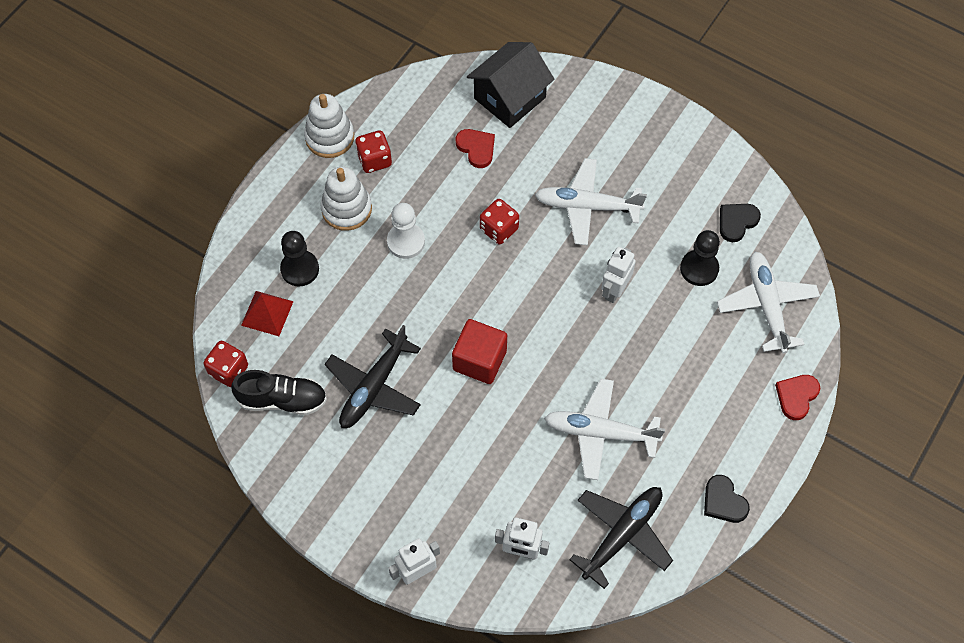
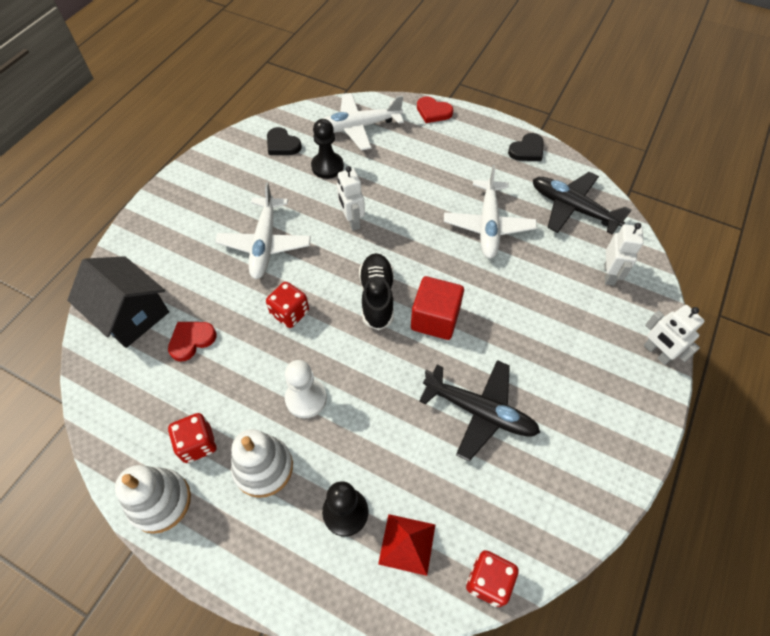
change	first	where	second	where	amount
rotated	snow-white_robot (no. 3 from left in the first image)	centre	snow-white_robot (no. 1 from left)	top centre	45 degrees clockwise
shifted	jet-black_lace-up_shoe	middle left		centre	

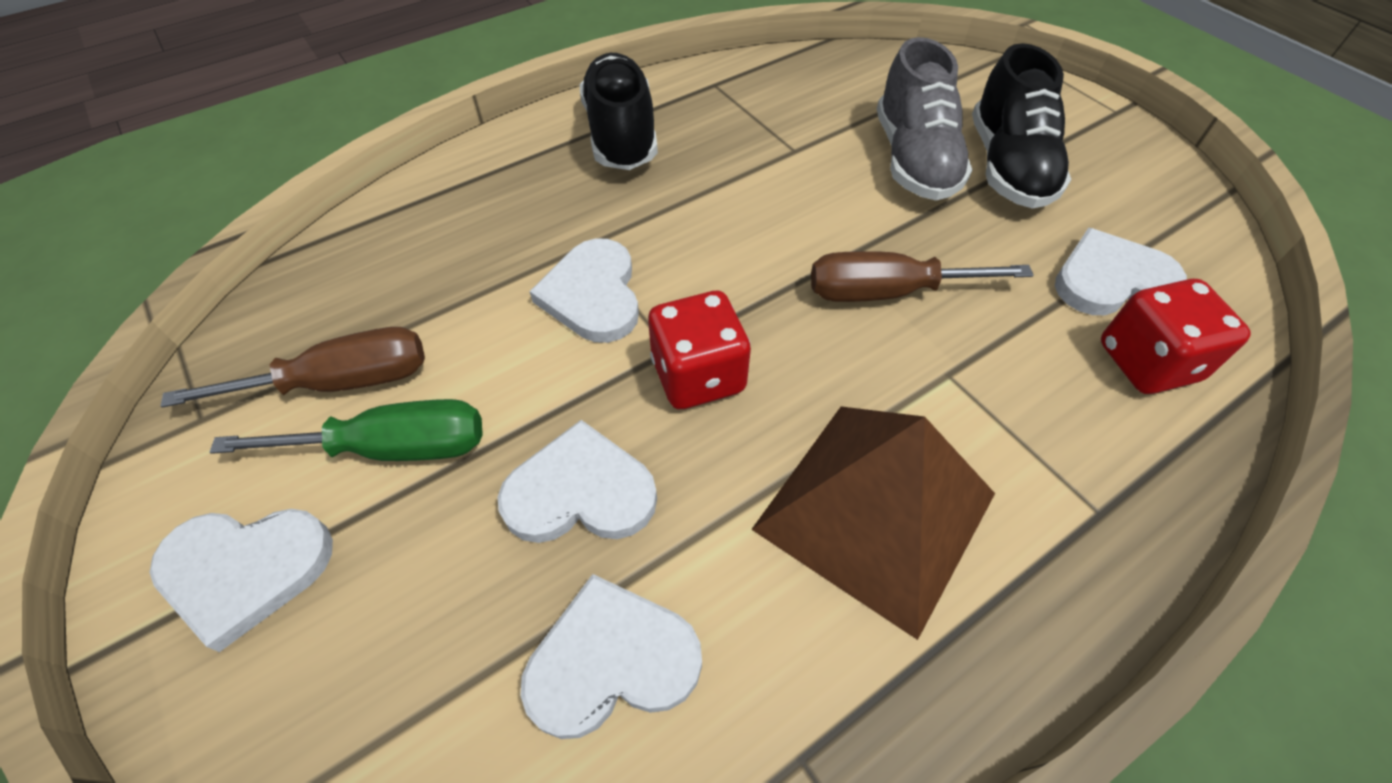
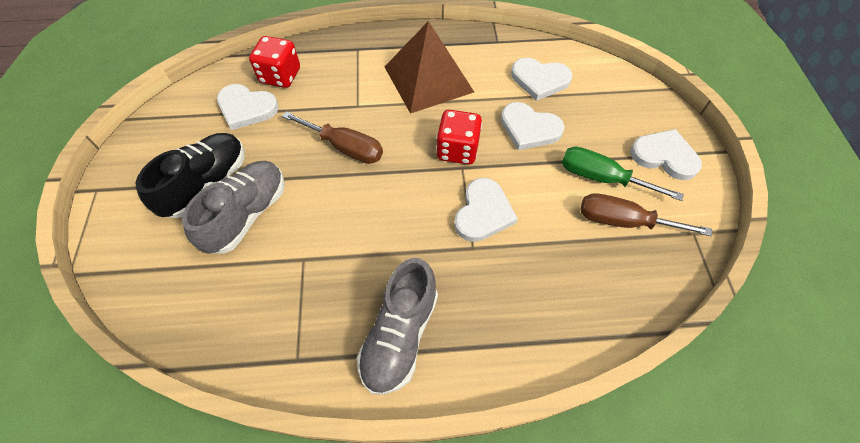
change	first	where	second	where	amount
repainted	jet-black_lace-up_shoe (no. 1 from left)	top centre	ash-grey_lace-up_shoe (no. 2 from left)	bottom centre	

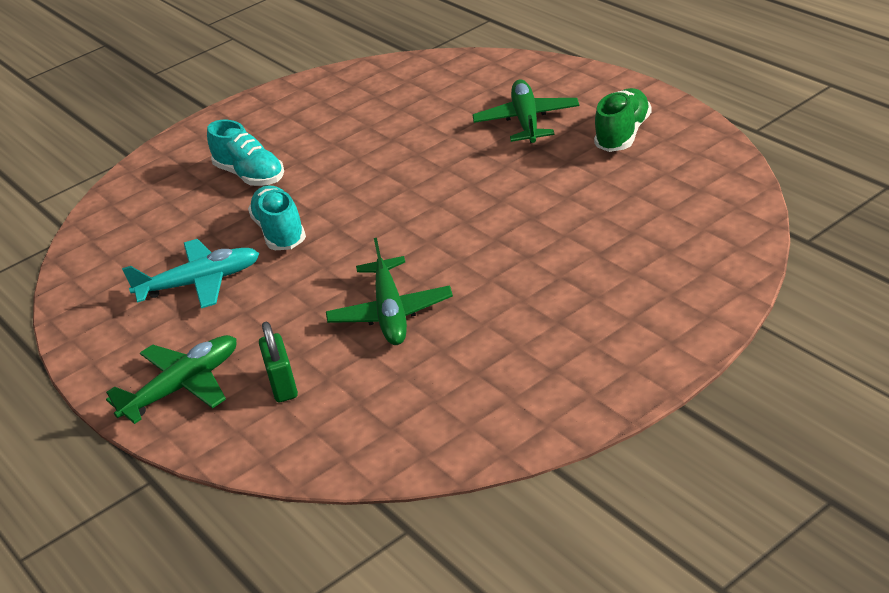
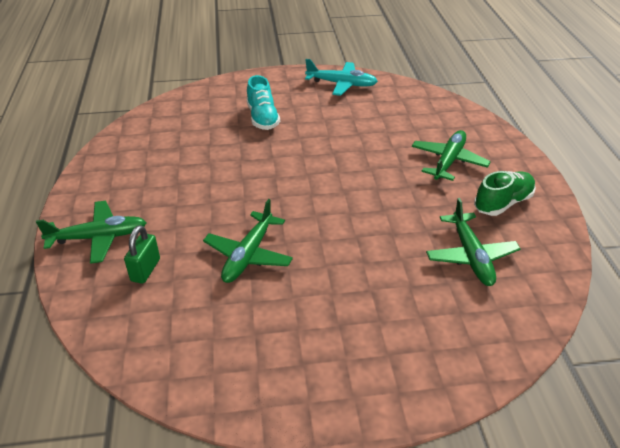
change	first	where	second	where	amount
shifted	aqua_toy_plane	middle left		top centre	
new			leaf-green_toy_plane (no. 4 from left)	middle right	
gone	aqua_lace-up_shoe (no. 2 from left)	middle left			

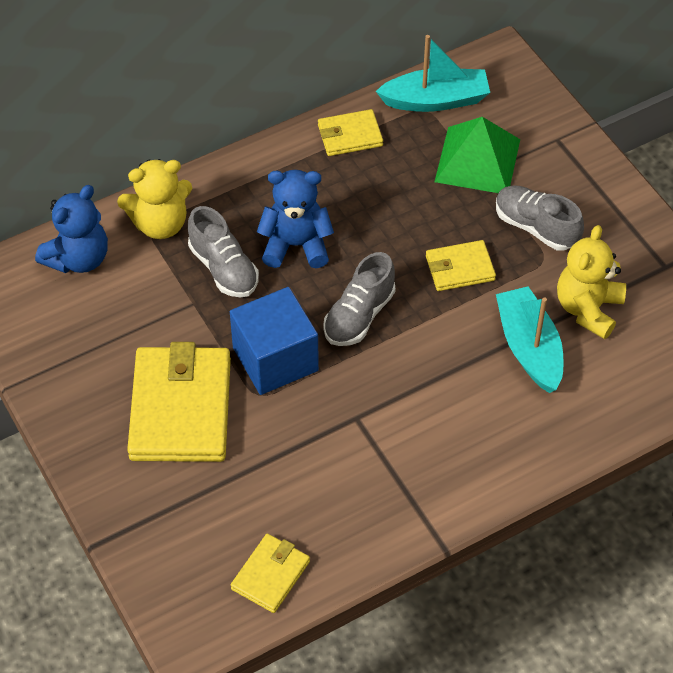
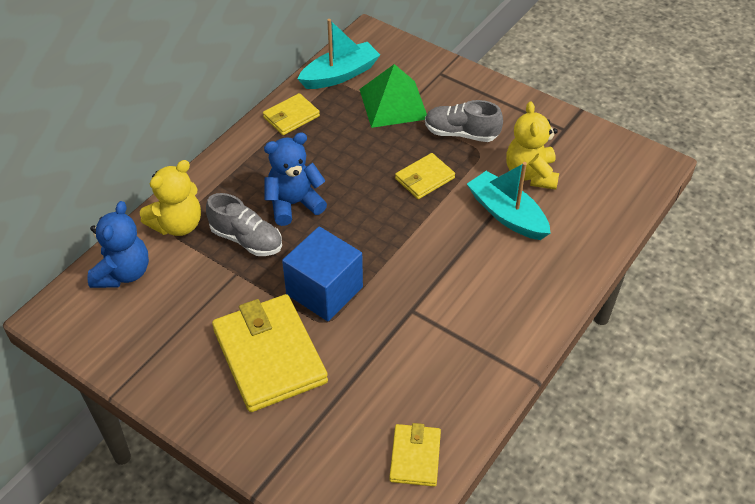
change	first	where	second	where	amount
gone	ash-grey_lace-up_shoe (no. 2 from left)	centre			

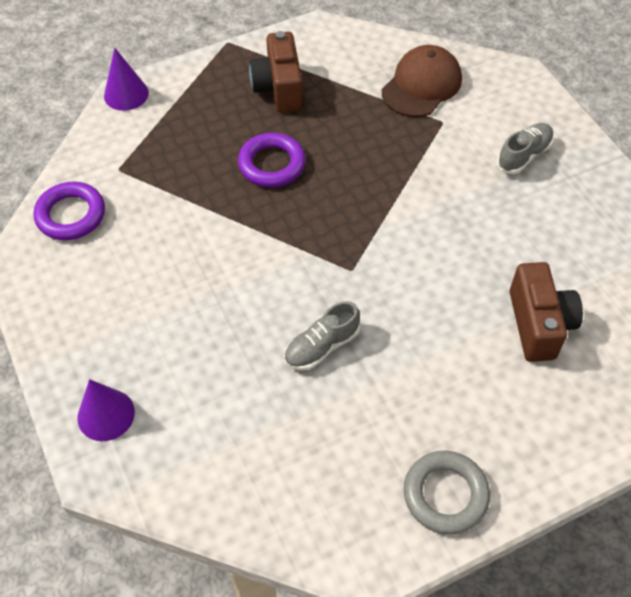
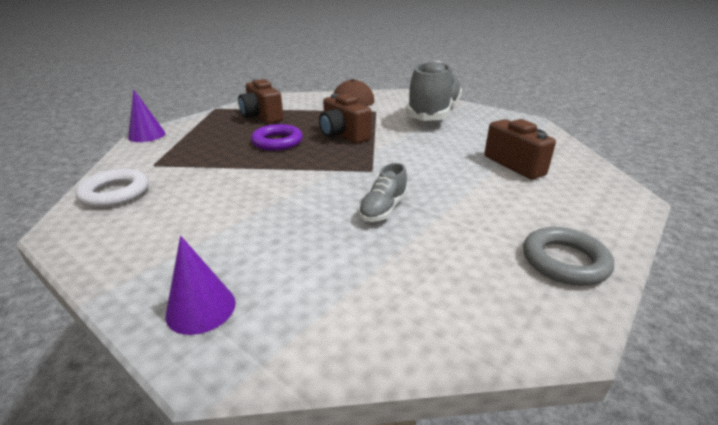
change	first	where	second	where	amount
repainted	purple_hoop (no. 1 from left)	middle left	snow-white_hoop	middle left	
new			brown_camera (no. 2 from left)	top centre	
scaled	ash-grey_lace-up_shoe (no. 2 from left)	top right		top centre	x2.24

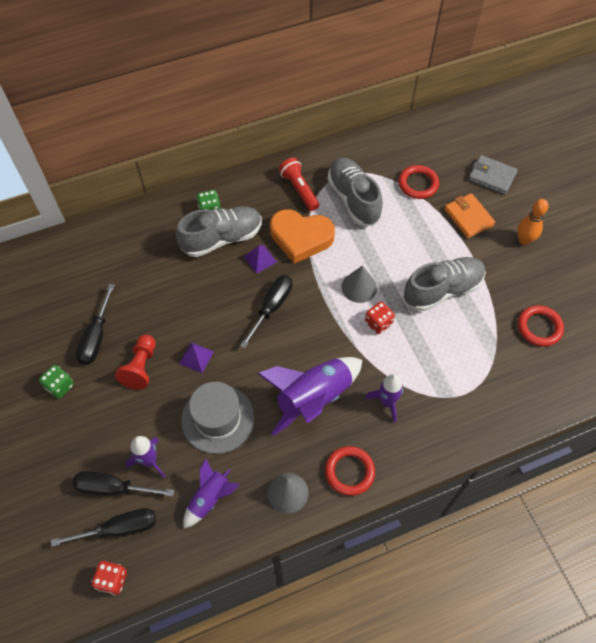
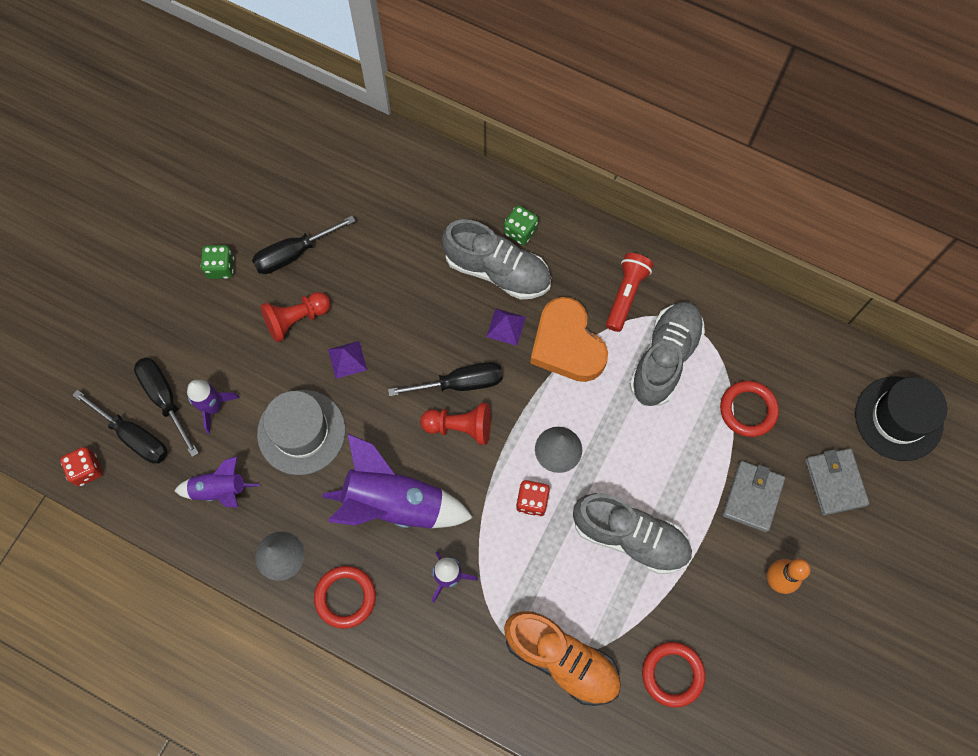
change	first	where	second	where	amount
new			crimson_game_pawn (no. 2 from left)	centre	
new			orange-coloured_lace-up_shoe	bottom centre	
repainted	orange-coloured_wallet	middle right	ash-grey_wallet (no. 1 from left)	middle right	
new			jet-black_hat	middle right	

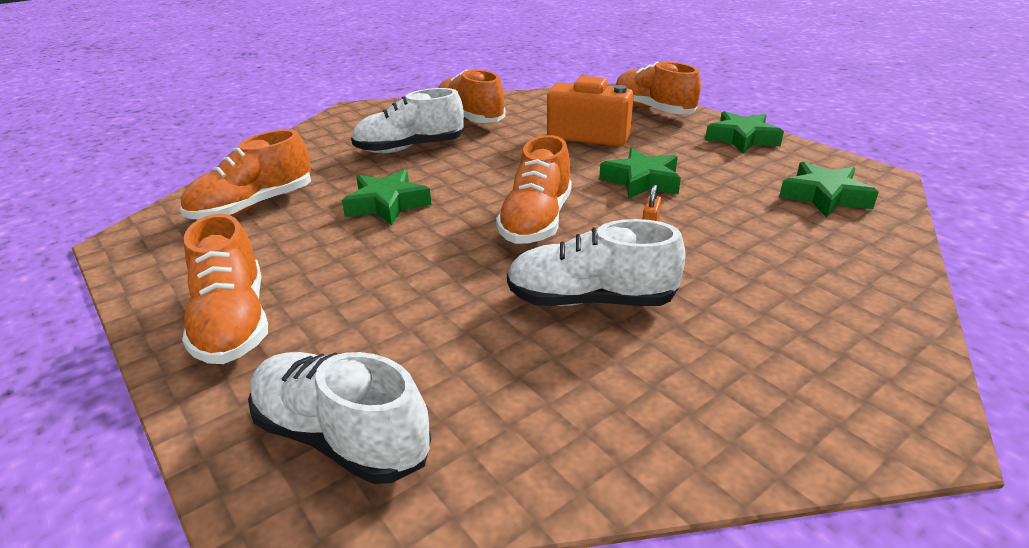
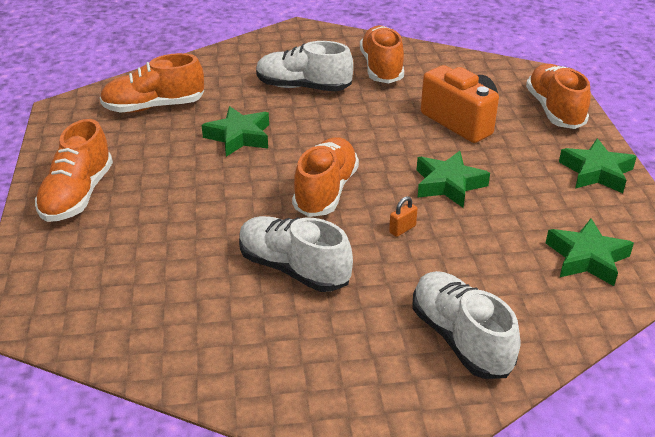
change	first	where	second	where	amount
rotated	orange-coloured_lace-up_shoe (no. 4 from left in the first image)	centre	orange-coloured_lace-up_shoe (no. 3 from left)	centre	150 degrees clockwise
shifted	snow-white_lace-up_shoe (no. 1 from left in the first image)	bottom left	snow-white_lace-up_shoe (no. 3 from left)	bottom right	

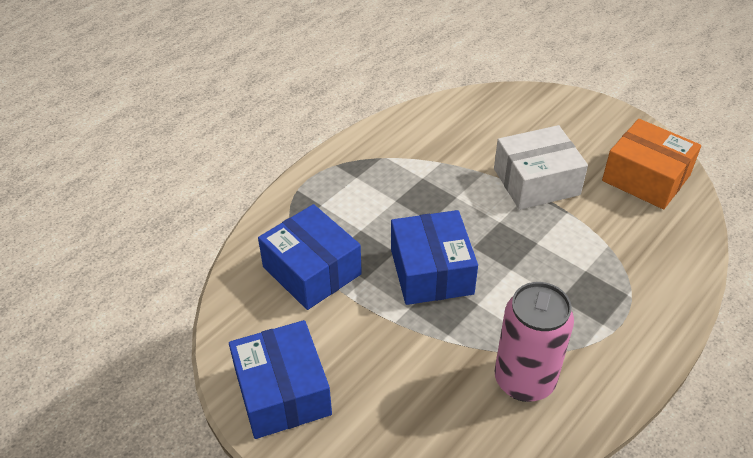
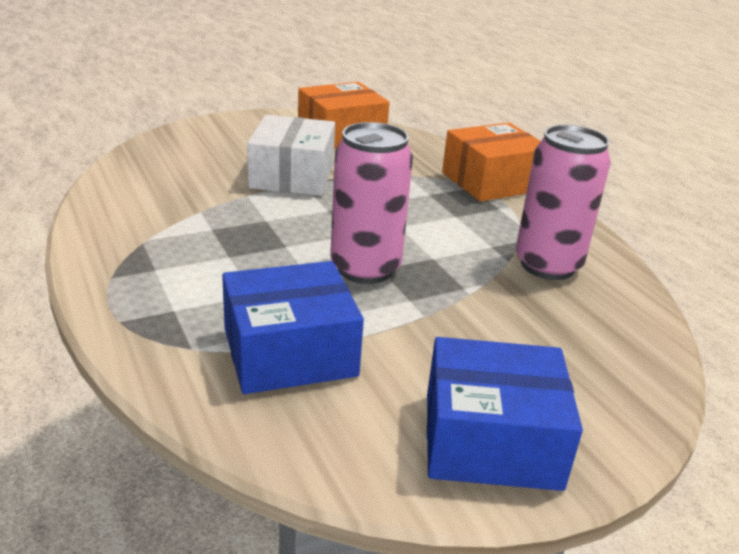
change	first	where	second	where	amount
swapped	blue_package (no. 3 from left)	centre	rosy_soda_can (no. 1 from left)	centre	
new			orange-coloured_package (no. 2 from left)	top centre	

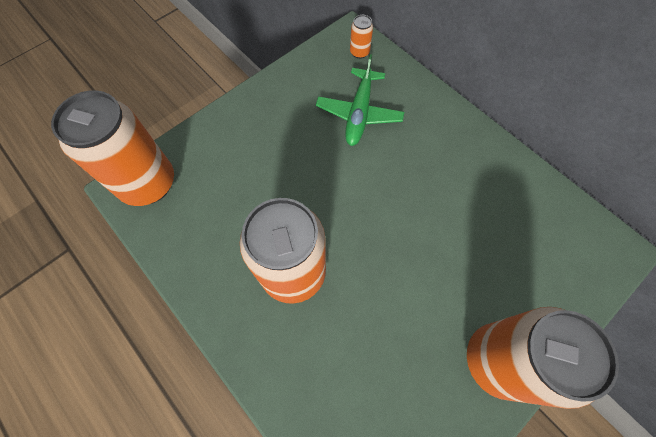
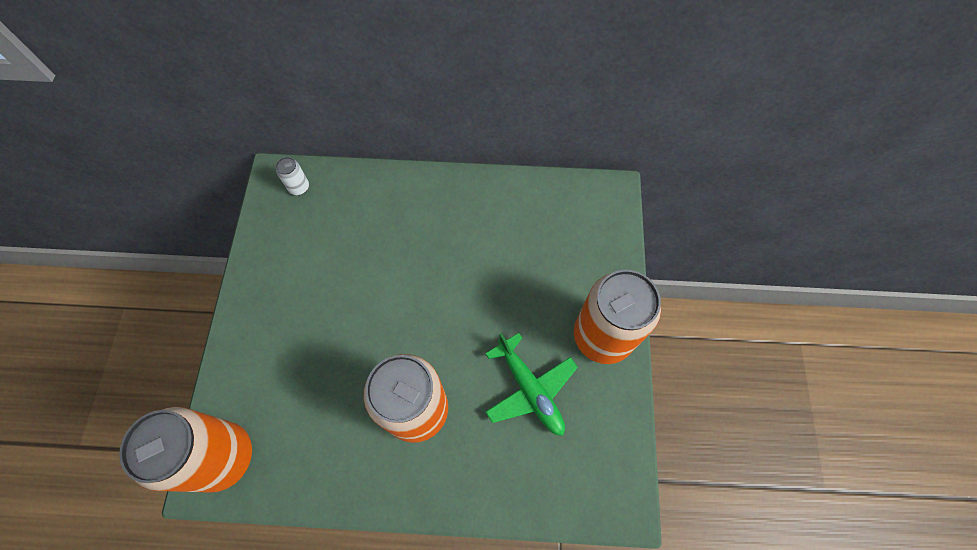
change	first	where	second	where	amount
repainted	orange-coloured_soda_can (no. 3 from left)	top centre	snow-white_soda_can	top left	
shifted	leaf-green_toy_plane	top centre		bottom centre	

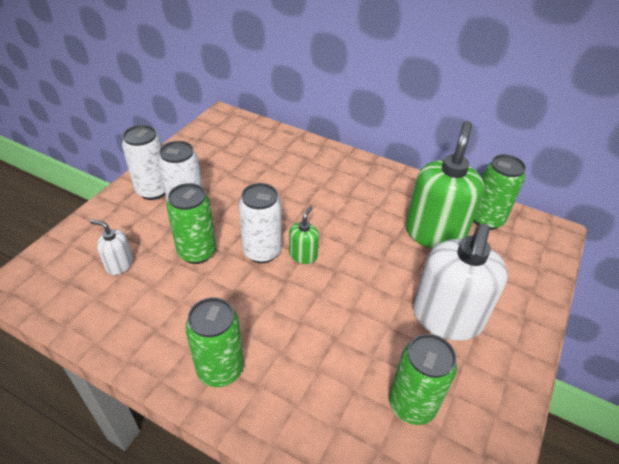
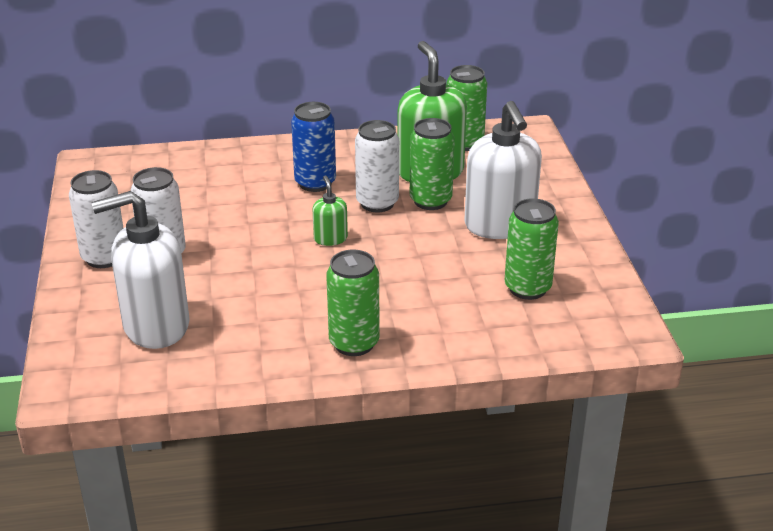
change	first	where	second	where	amount
scaled	snow-white_soap_pump (no. 1 from left)	middle left		middle left	x2.17
new			blue_soda_can	top centre	
shifted	snow-white_soda_can (no. 3 from left)	centre		top centre	
shifted	leaf-green_soda_can (no. 1 from left in the first image)	middle left	leaf-green_soda_can (no. 2 from left)	top centre	

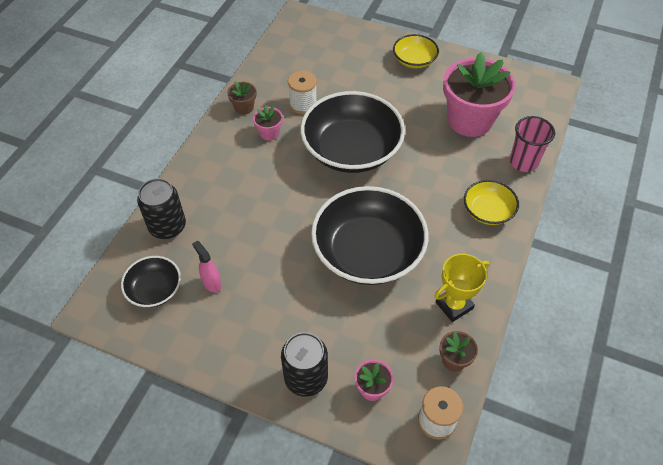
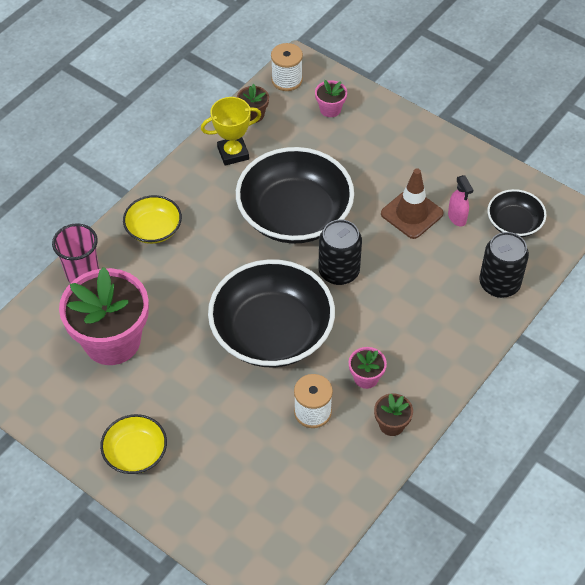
change	first	where	second	where	amount
shifted	jet-black_soda_can (no. 2 from left in the first image)	bottom centre	jet-black_soda_can (no. 1 from left)	centre	
new			brown_road_cone	middle right	

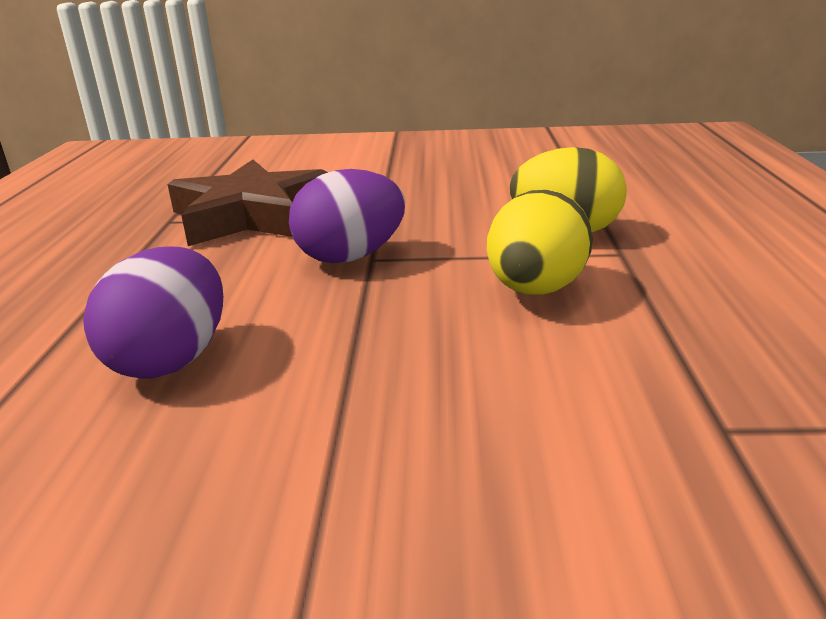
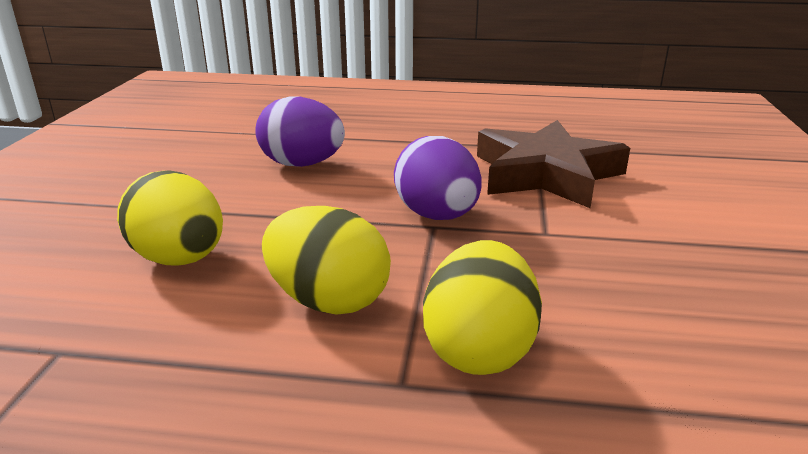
change	first	where	second	where	amount
new			bright_yellow_egg_shape (no. 1 from left)	middle left	

